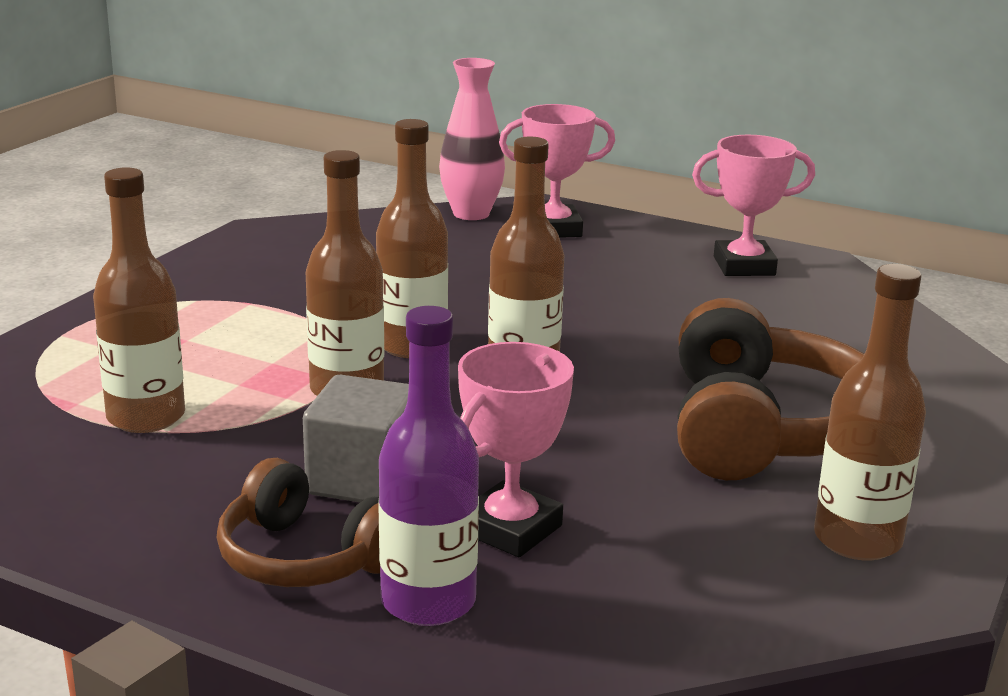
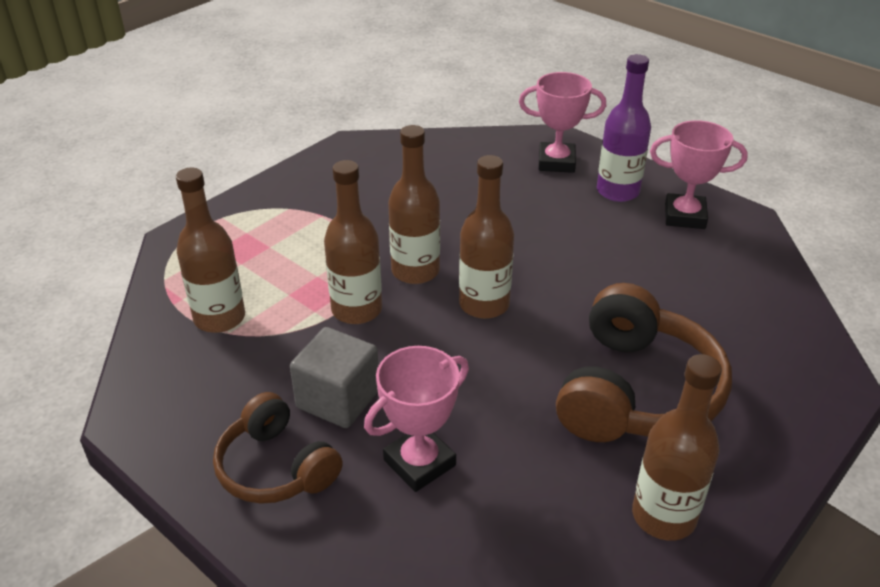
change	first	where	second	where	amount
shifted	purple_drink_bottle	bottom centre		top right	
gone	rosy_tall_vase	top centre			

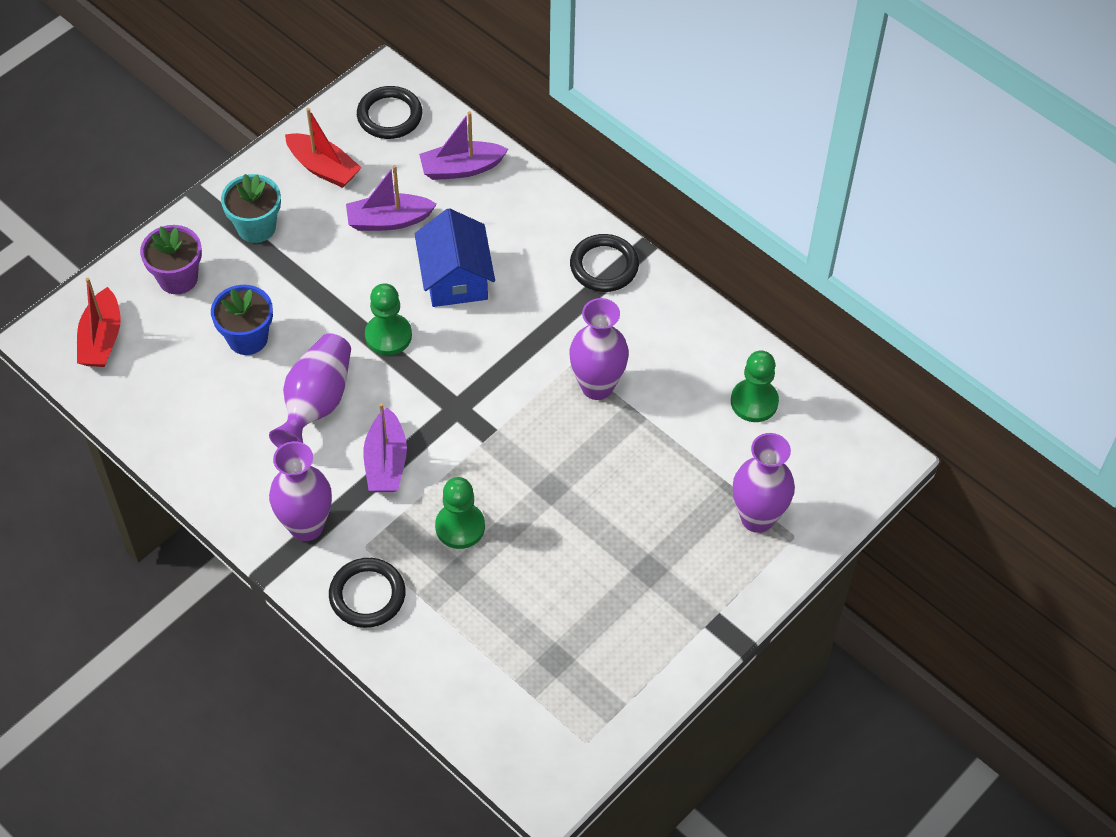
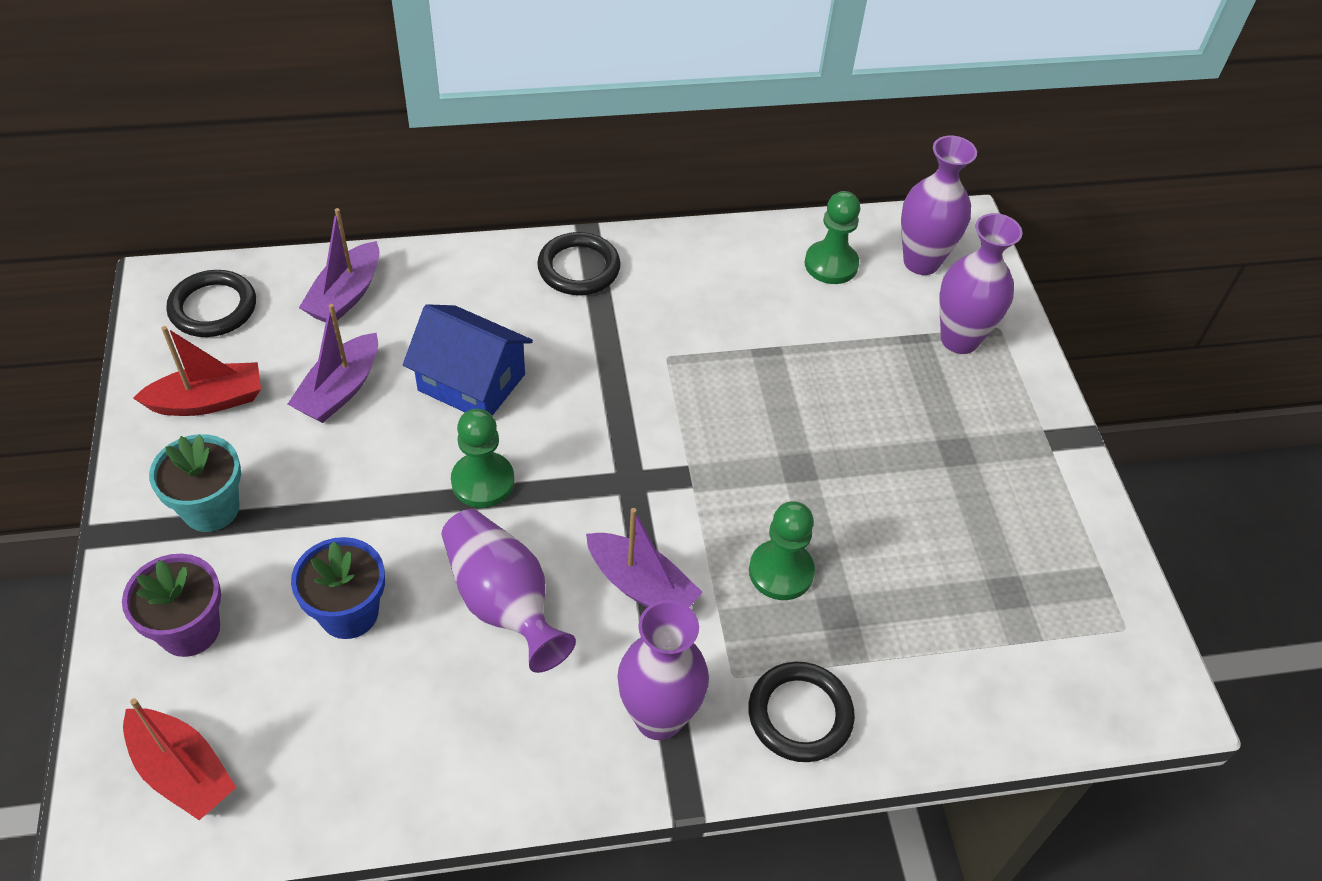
change	first	where	second	where	amount
shifted	purple_tall_vase (no. 3 from left)	centre		top right	

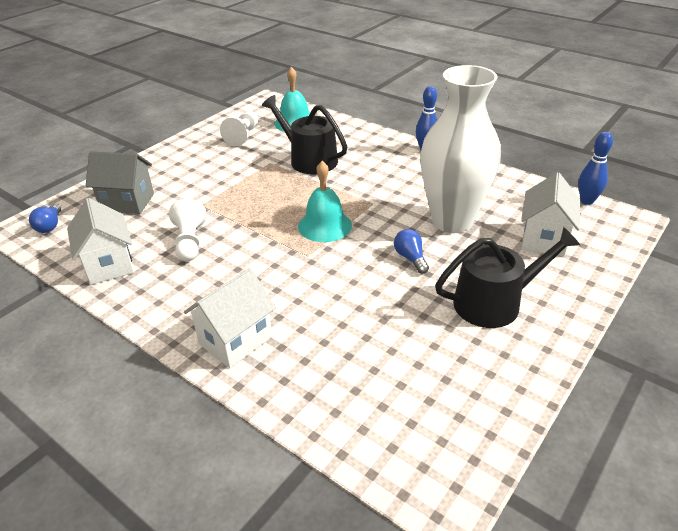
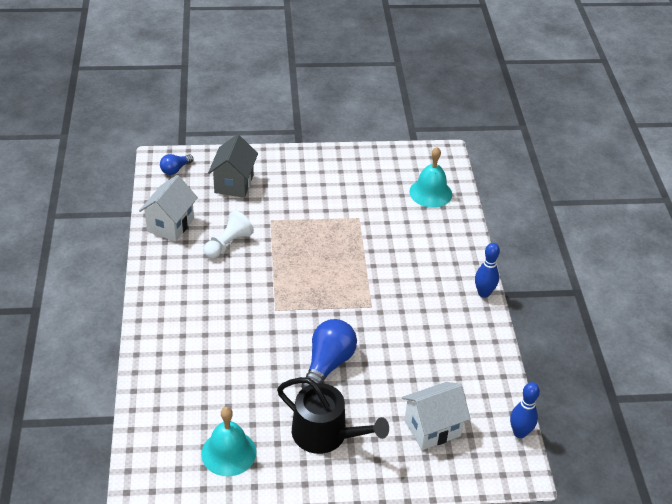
change	first	where	second	where	amount
shifted	aqua_school_bell (no. 2 from left in the first image)	centre	aqua_school_bell (no. 1 from left)	bottom centre	
rotated	ash-grey_cottage	middle left		top centre	45 degrees clockwise
scaled	blue_bulb (no. 2 from left)	centre		bottom centre	x1.83
gone	snow-white_cottage (no. 2 from left)	centre			
gone	snow-white_game_pawn (no. 2 from left)	top centre			
gone	jet-black_watering_pot (no. 1 from left)	top centre			
gone	snow-white_tall_vase	top right			

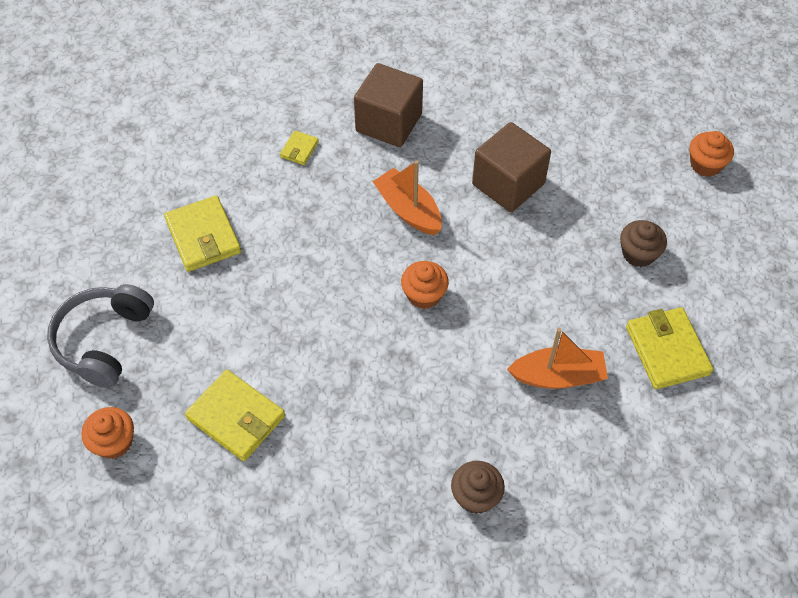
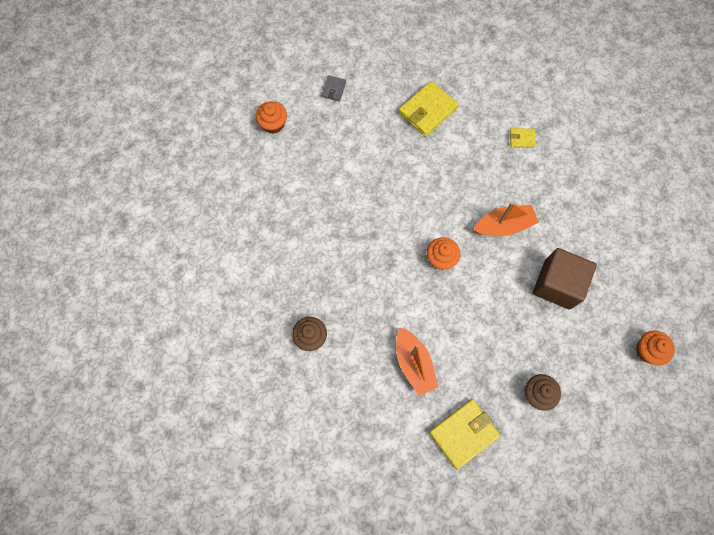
change	first	where	second	where	amount
swapped	ash-grey_over-ear_headphones	middle left	ash-grey_wallet	top centre	
rotated	orange-coloured_toy_boat (no. 1 from left in the first image)	top centre	orange-coloured_toy_boat (no. 2 from left)	middle right	45 degrees clockwise
shifted	orange-coloured_fairy_cake (no. 3 from left)	top right		middle right	
gone	bright_yellow_wallet (no. 2 from left)	bottom left			
gone	brown_block (no. 1 from left)	top centre			

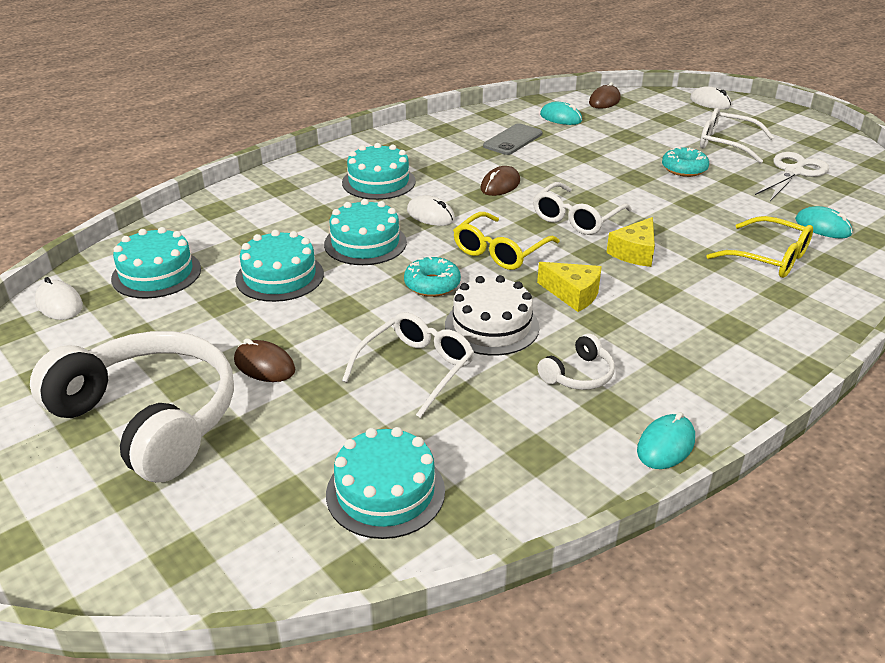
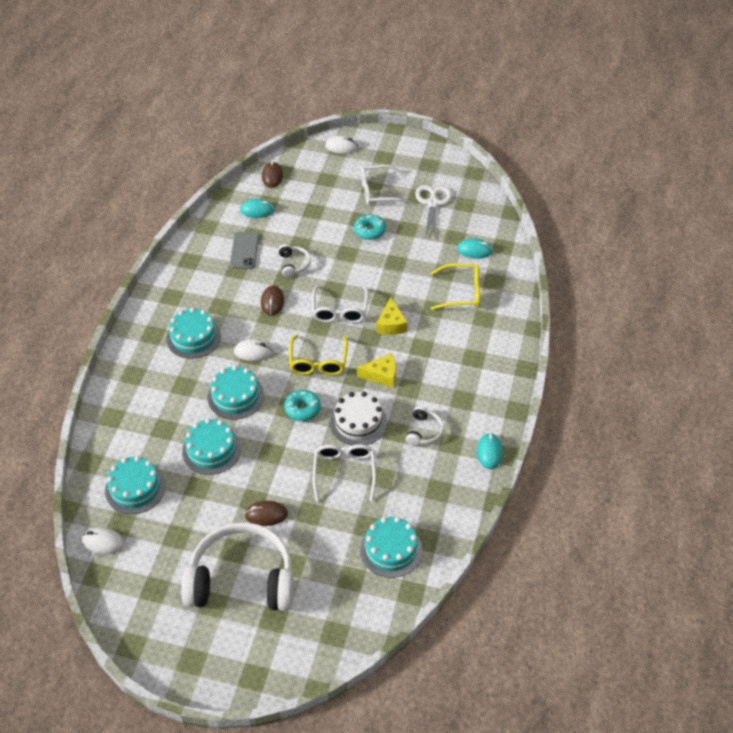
change	first	where	second	where	amount
new			snow-white_over-ear_headphones (no. 2 from left)	centre	

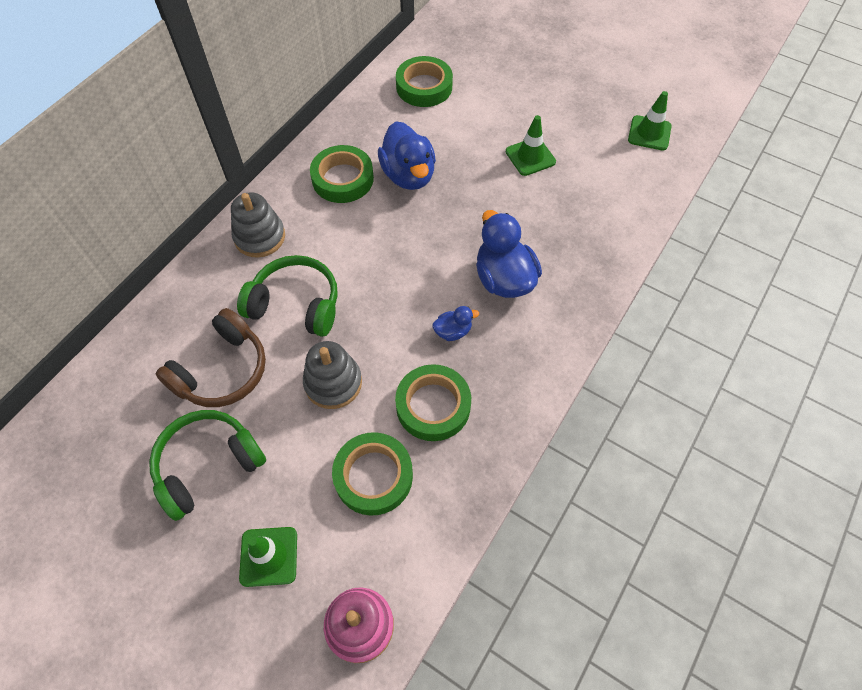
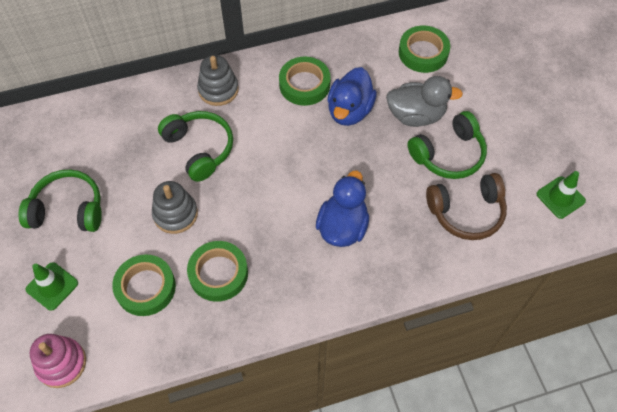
change	first	where	second	where	amount
new			ash-grey_toy_duck	top right	
swapped	leaf-green_road_cone (no. 2 from left)	top centre	leaf-green_over-ear_headphones (no. 3 from left)	middle right	
shifted	brown_over-ear_headphones	middle left		middle right	
gone	blue_toy_duck (no. 2 from left)	centre			

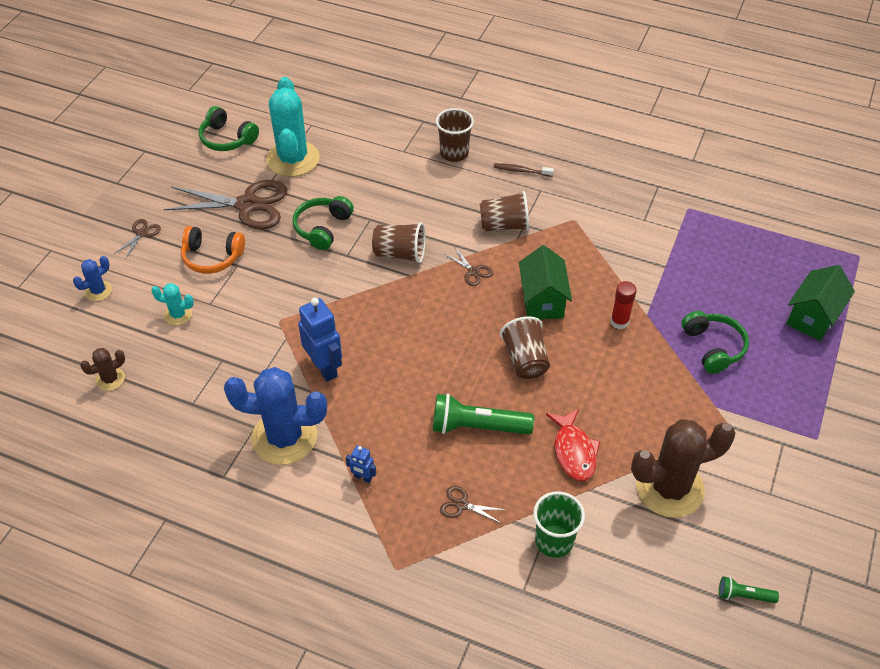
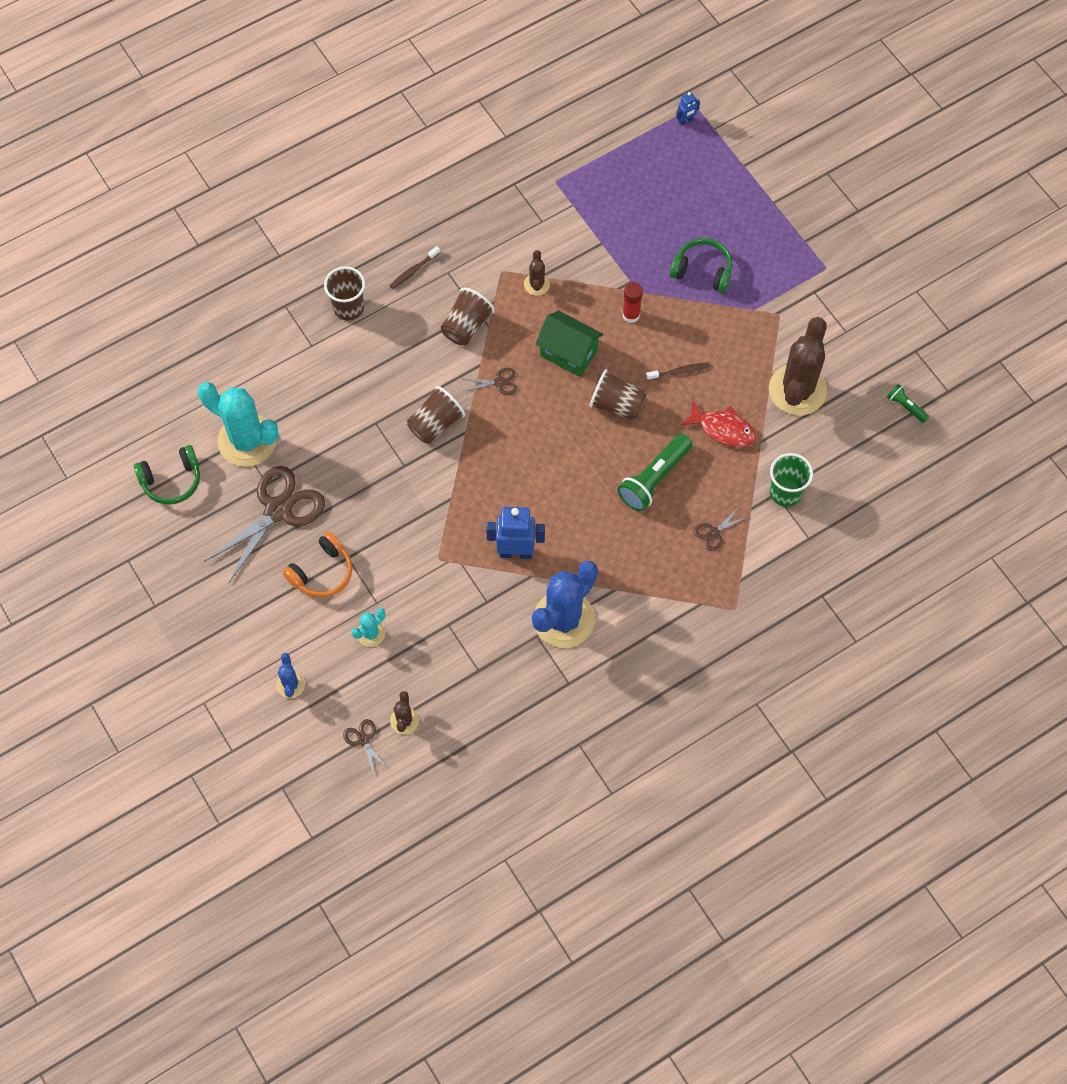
change	first	where	second	where	amount
shifted	brown_pair_of_scissors (no. 1 from left in the first image)	middle left	brown_pair_of_scissors (no. 2 from left)	bottom centre	
new			brown_prickly_plant (no. 2 from left)	top centre	
new			brown_tooth_brush (no. 2 from left)	centre	
shifted	blue_robot (no. 2 from left)	bottom centre		top centre	
rotated	leaf-green_pocket_torch (no. 2 from left)	bottom right		middle right	90 degrees clockwise
gone	leaf-green_over-ear_headphones (no. 2 from left)	centre			
gone	leaf-green_cottage (no. 2 from left)	middle right			

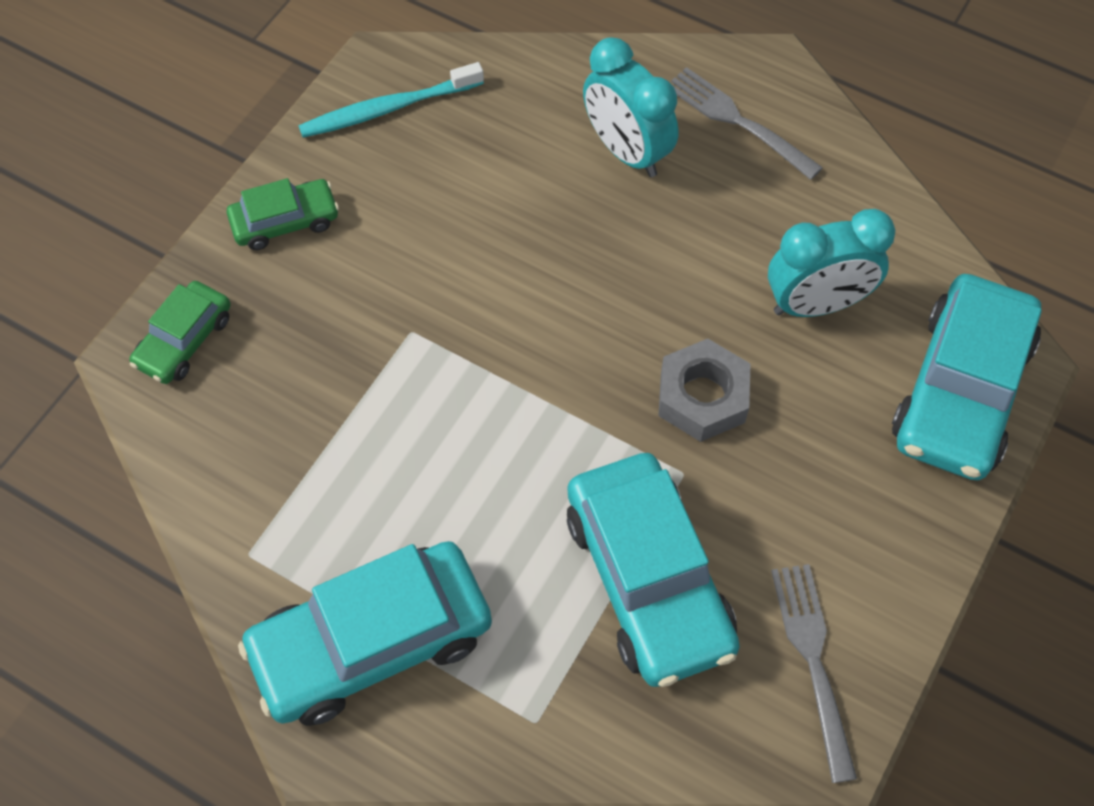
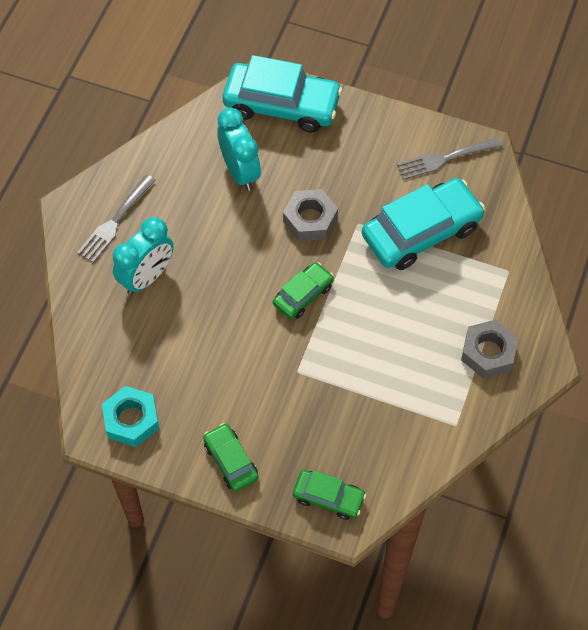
change	first	where	second	where	amount
swapped	aqua_tooth_brush	top centre	aqua_nut	middle left	
new			leaf-green_toy_car (no. 2 from left)	centre	
swapped	aqua_toy_car (no. 1 from left)	bottom centre	ash-grey_nut (no. 2 from left)	middle right	

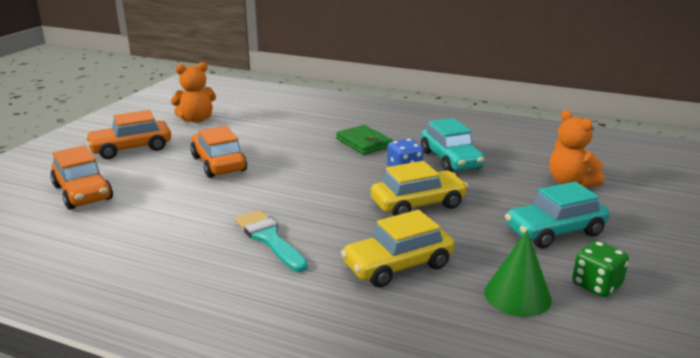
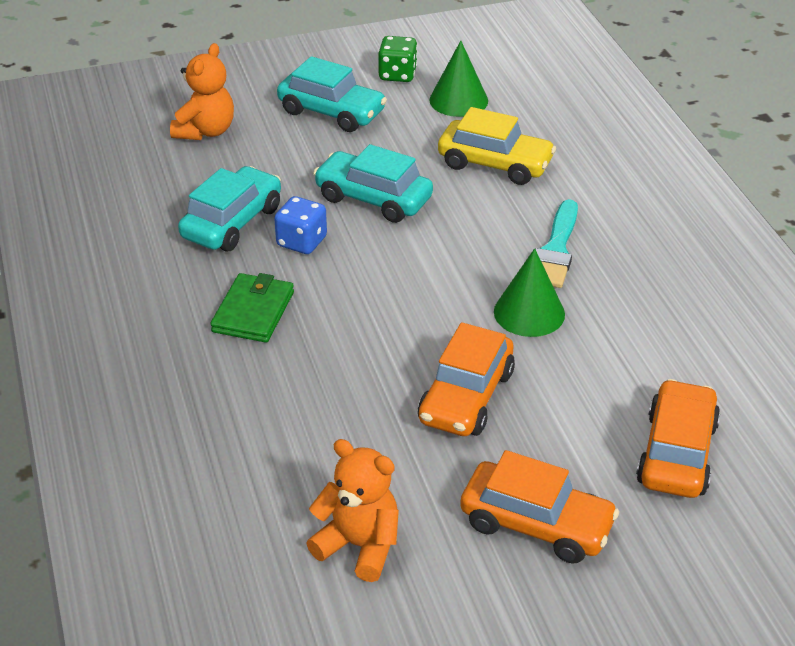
change	first	where	second	where	amount
repainted	bright_yellow_toy_car (no. 2 from left)	centre	aqua_toy_car (no. 3 from left)	top centre	
new			leaf-green_cone (no. 2 from left)	centre	

